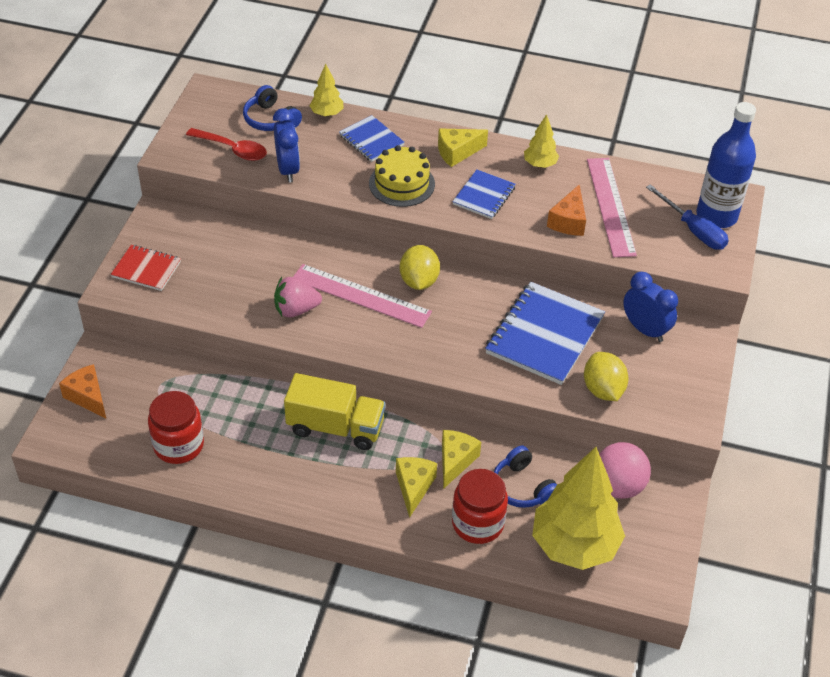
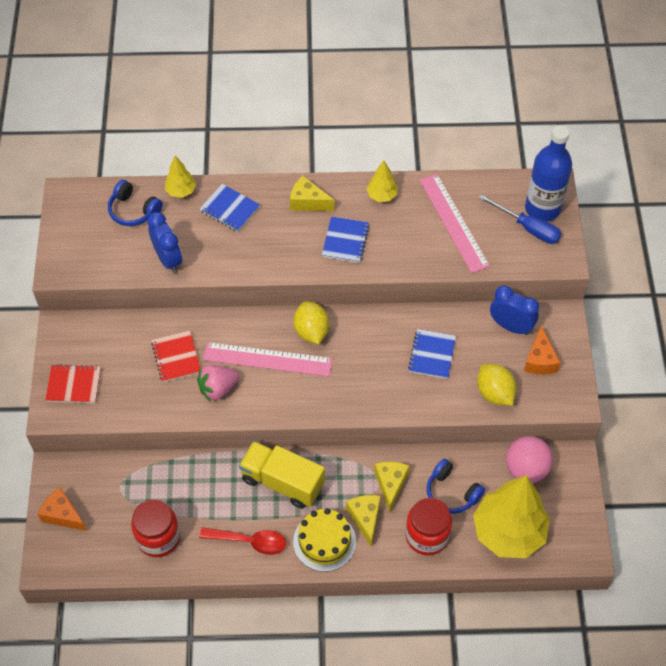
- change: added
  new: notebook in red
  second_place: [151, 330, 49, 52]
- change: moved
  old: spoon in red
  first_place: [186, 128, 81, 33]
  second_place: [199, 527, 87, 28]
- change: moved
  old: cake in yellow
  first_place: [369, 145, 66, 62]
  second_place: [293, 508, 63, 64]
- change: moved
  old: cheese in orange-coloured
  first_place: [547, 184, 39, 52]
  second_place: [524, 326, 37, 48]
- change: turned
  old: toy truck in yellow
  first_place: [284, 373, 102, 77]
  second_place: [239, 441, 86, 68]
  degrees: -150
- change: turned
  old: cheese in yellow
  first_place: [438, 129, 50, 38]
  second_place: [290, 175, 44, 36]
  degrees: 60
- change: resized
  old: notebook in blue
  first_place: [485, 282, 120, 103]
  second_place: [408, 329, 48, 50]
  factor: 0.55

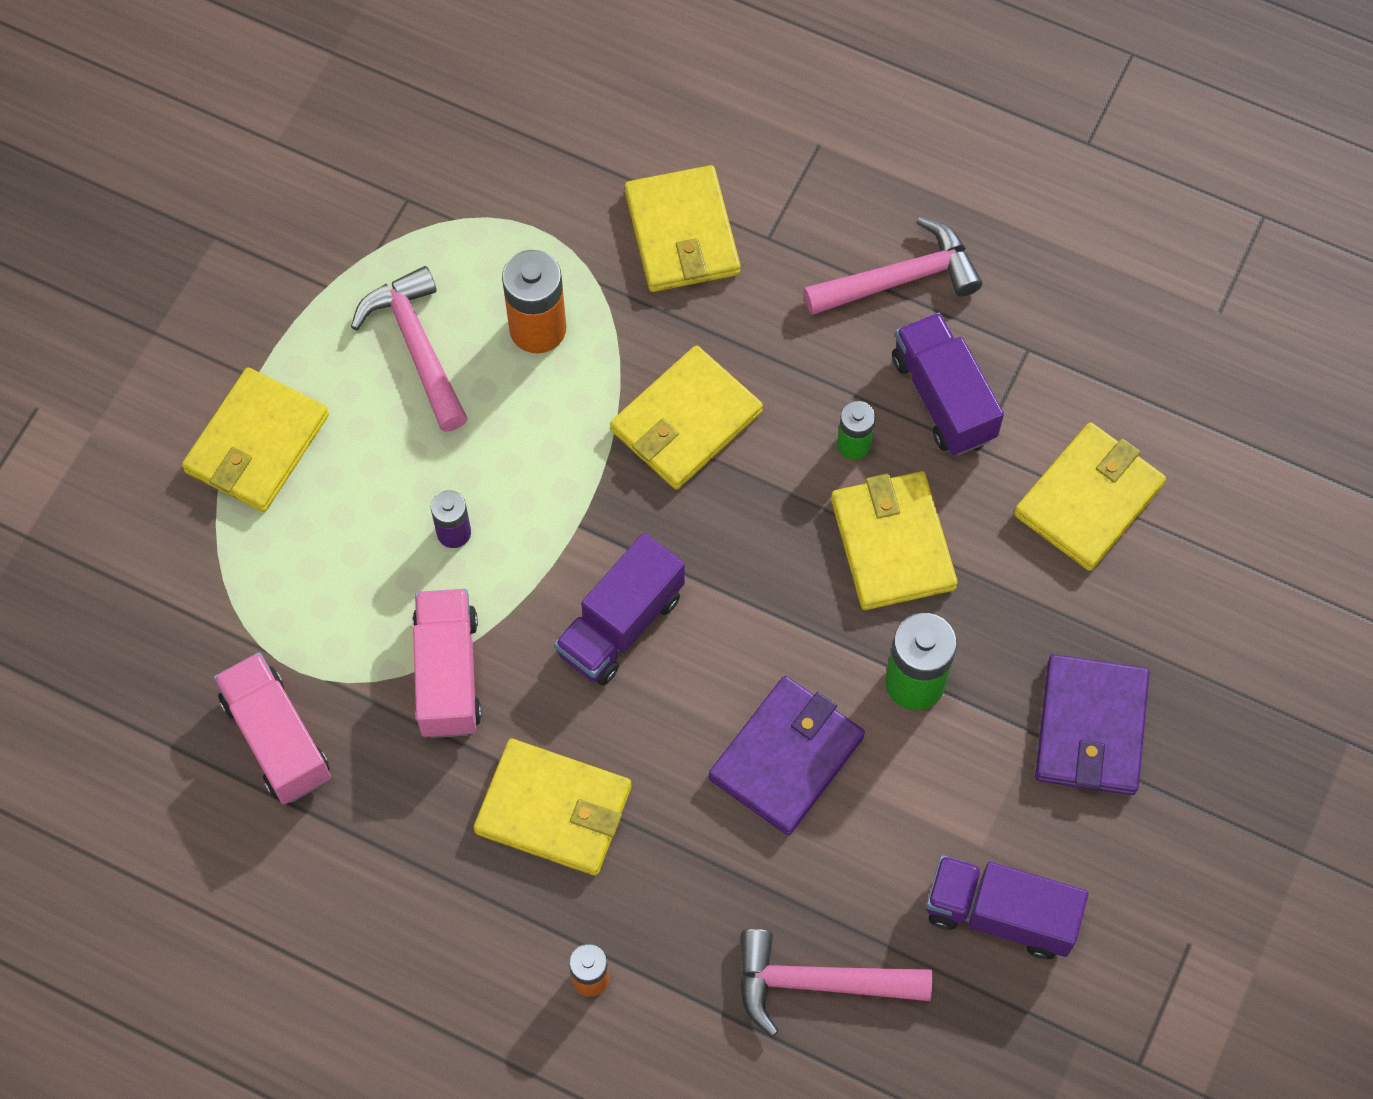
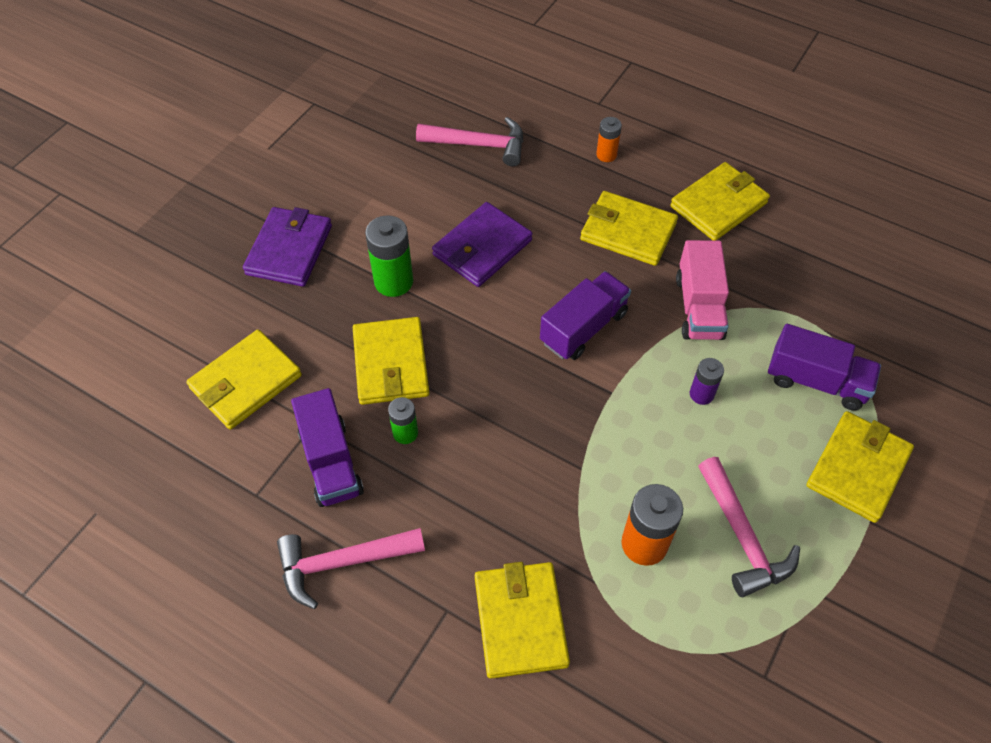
- change: removed
  old: toy truck in rose-pink
  first_place: [214, 652, 117, 153]
- change: moved
  old: card wallet in yellow
  first_place: [610, 345, 153, 145]
  second_place: [670, 162, 100, 79]
- change: moved
  old: toy truck in purple
  first_place: [926, 855, 162, 104]
  second_place: [768, 324, 113, 86]

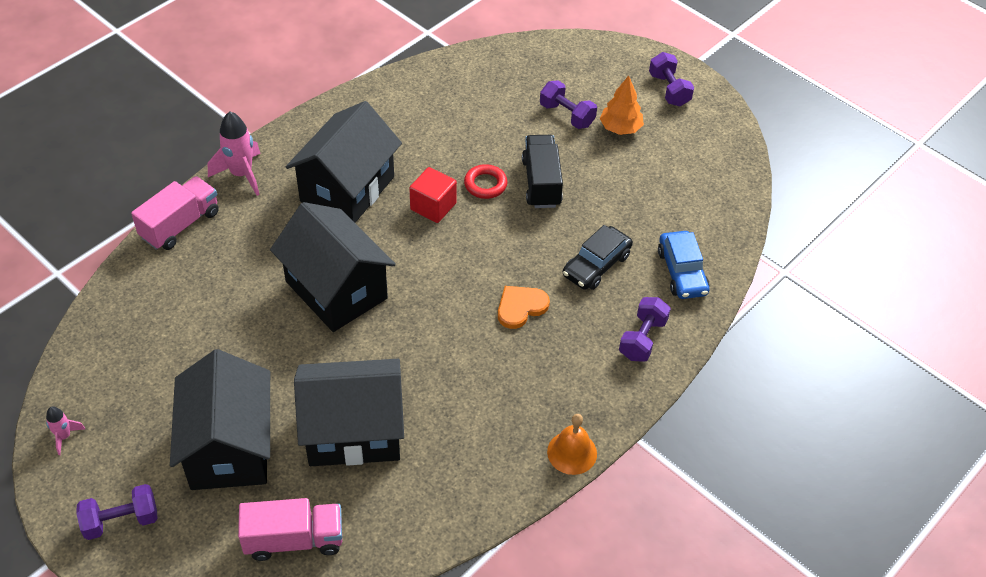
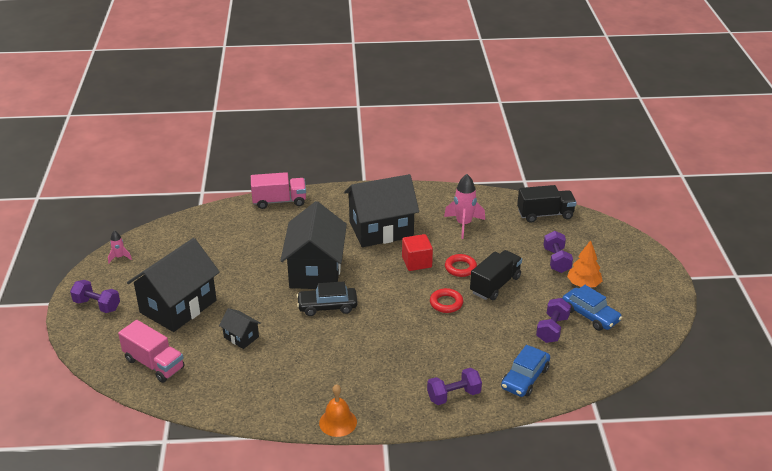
- change: removed
  old: love heart in orange-coloured
  first_place: [498, 286, 52, 43]
- change: added
  new: ring in red
  second_place: [430, 288, 33, 25]
- change: added
  new: toy truck in black
  second_place: [517, 185, 59, 38]
- change: added
  new: automobile in blue
  second_place: [562, 285, 60, 46]
- change: moved
  old: toy rocket in rose-pink
  first_place: [208, 112, 53, 84]
  second_place: [444, 174, 41, 65]
- change: moved
  old: automobile in black
  first_place: [563, 225, 70, 65]
  second_place: [297, 281, 61, 35]
- change: moved
  old: hand weight in purple
  first_place: [649, 52, 45, 54]
  second_place: [536, 298, 35, 45]
- change: resized
  old: house in black
  first_place: [294, 359, 110, 107]
  second_place: [219, 308, 42, 41]
  factor: 0.44

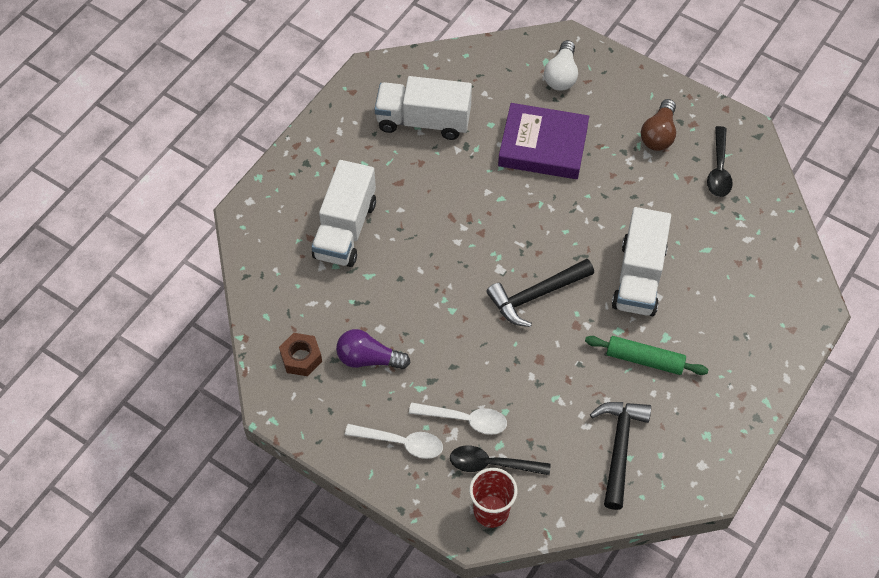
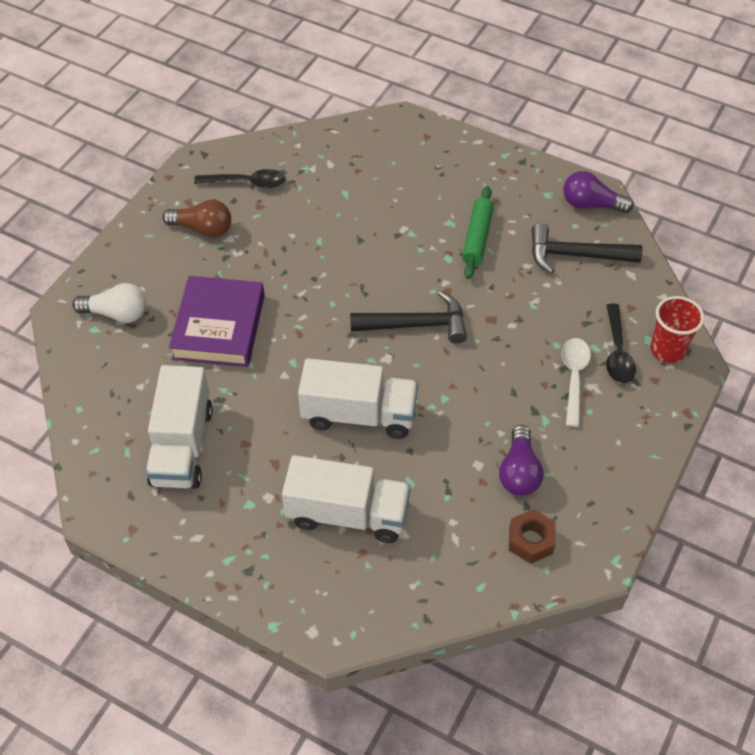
- change: removed
  old: spoon in snow-white
  first_place: [345, 424, 98, 35]
- change: added
  new: light bulb in purple
  second_place: [563, 171, 70, 42]
- change: moved
  old: toy truck in snow-white
  first_place: [612, 207, 59, 109]
  second_place: [298, 358, 120, 81]
- change: turned
  old: claw hammer in black
  first_place: [486, 259, 108, 68]
  second_place: [350, 291, 117, 52]
  degrees: -60

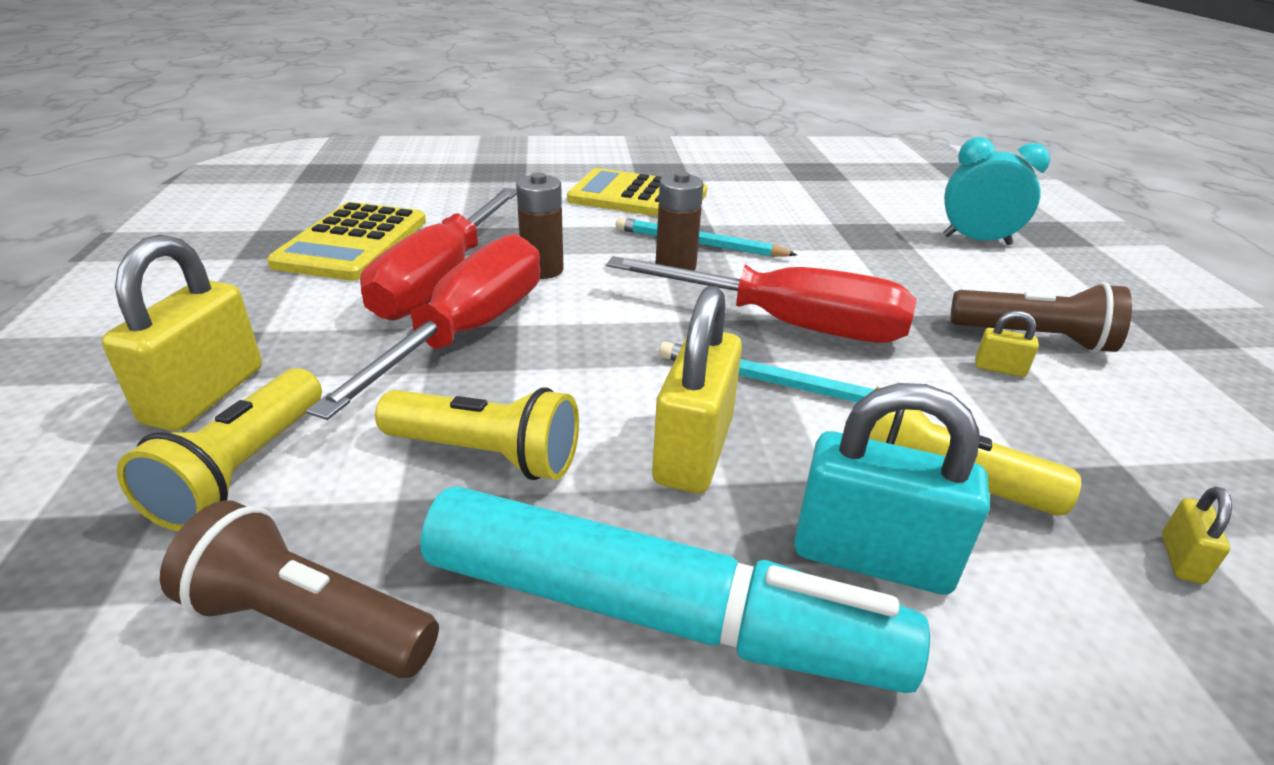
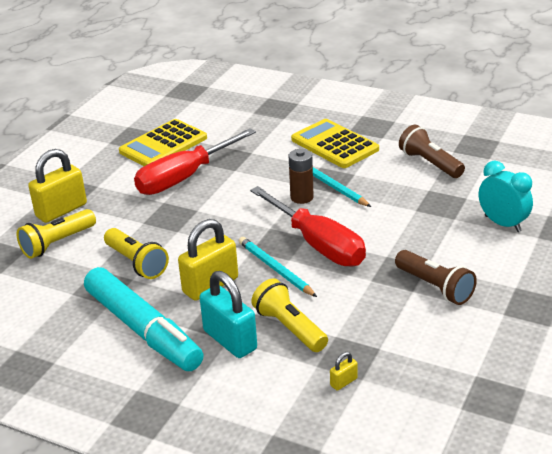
- change: removed
  old: hand screwdriver in red
  first_place: [306, 234, 235, 186]
- change: removed
  old: battery in dark brown
  first_place: [516, 172, 48, 107]
- change: removed
  old: padlock in yellow
  first_place: [975, 311, 64, 66]
- change: moved
  old: pocket torch in dark brown
  first_place: [160, 500, 279, 178]
  second_place: [399, 125, 66, 53]

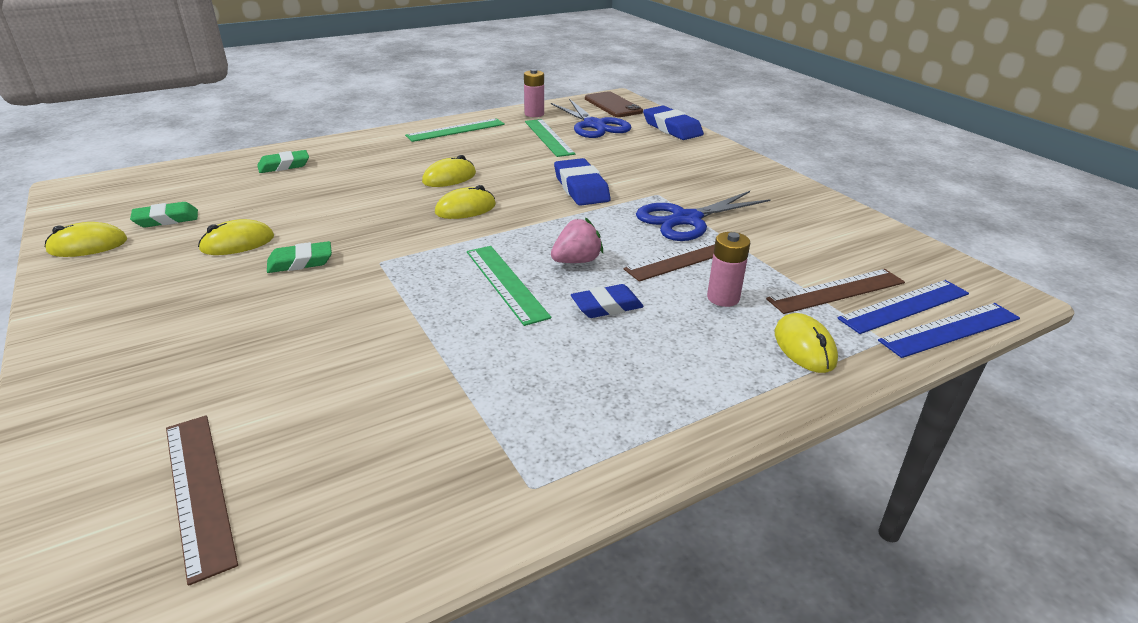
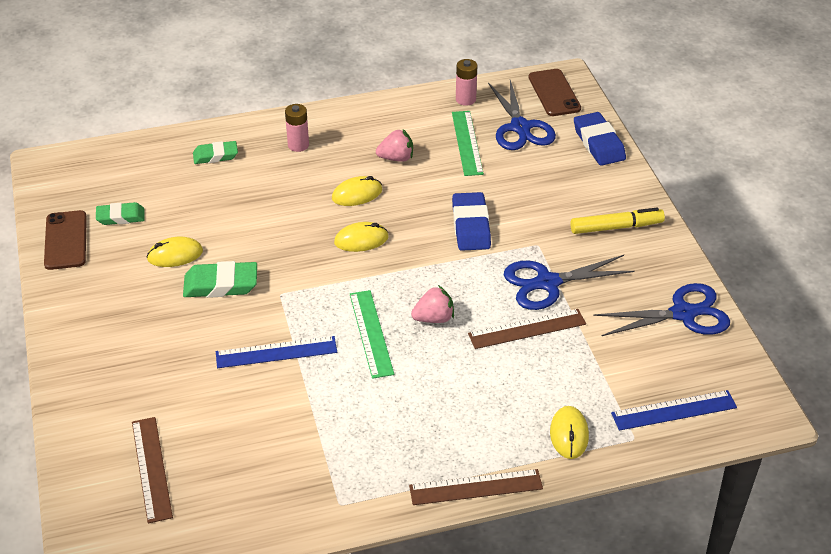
- change: removed
  old: ruler in emerald
  first_place: [405, 118, 100, 24]
- change: removed
  old: eraser in blue
  first_place: [571, 284, 73, 34]
- change: added
  new: strawberry in rose-pink
  second_place: [376, 129, 37, 33]
- change: added
  new: felt pen in yellow
  second_place: [570, 208, 95, 26]
- change: added
  new: shears in blue
  second_place: [593, 283, 137, 53]
- change: moved
  old: battery in rose-pink
  first_place: [707, 232, 43, 75]
  second_place: [285, 104, 24, 48]
- change: moved
  old: ruler in dark brown
  first_place: [766, 269, 139, 45]
  second_place: [409, 469, 134, 36]
- change: moved
  old: ruler in blue
  first_place: [878, 303, 142, 55]
  second_place: [216, 336, 121, 32]
- change: replaced
  old: PC mouse in yellow
  new: phone in dark brown
  first_place: [45, 222, 82, 35]
  second_place: [44, 210, 43, 60]
- change: resized
  old: eraser in emerald
  first_place: [267, 241, 65, 32]
  second_place: [183, 261, 74, 37]
  factor: 1.5

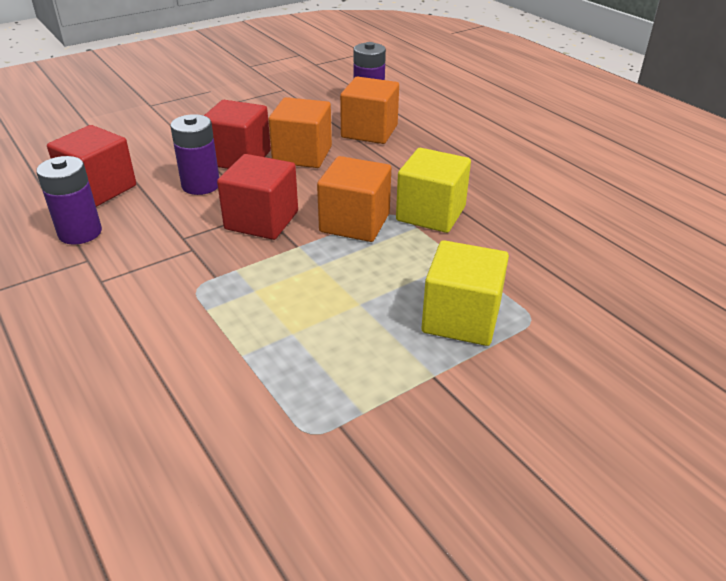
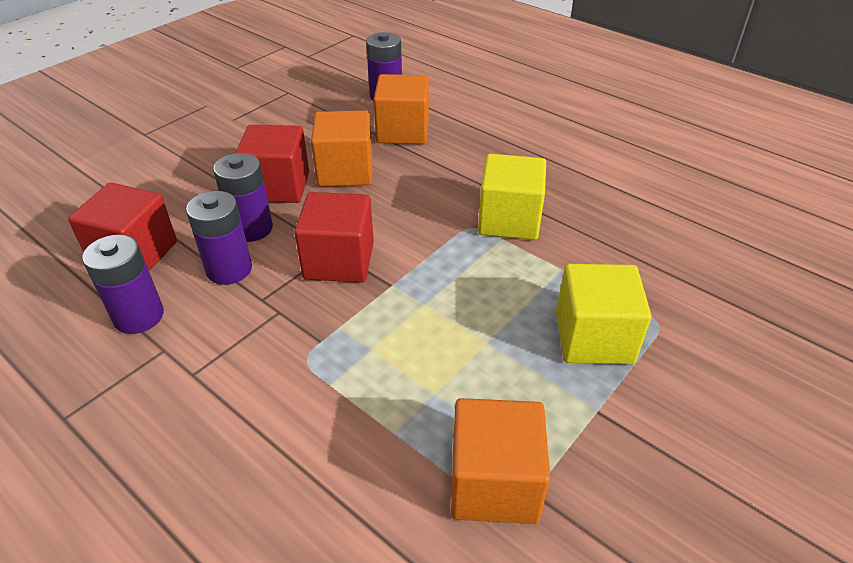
- change: added
  new: battery in purple
  second_place: [186, 191, 66, 94]
- change: moved
  old: block in orange-coloured
  first_place: [317, 156, 74, 86]
  second_place: [451, 398, 99, 126]

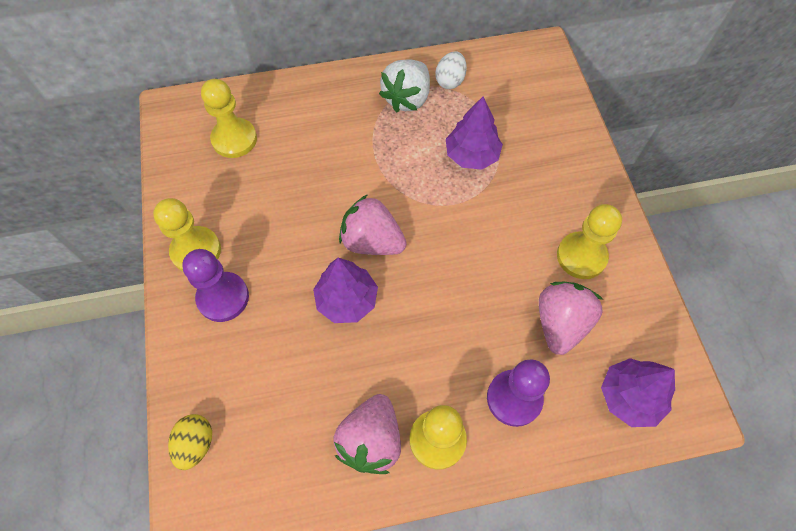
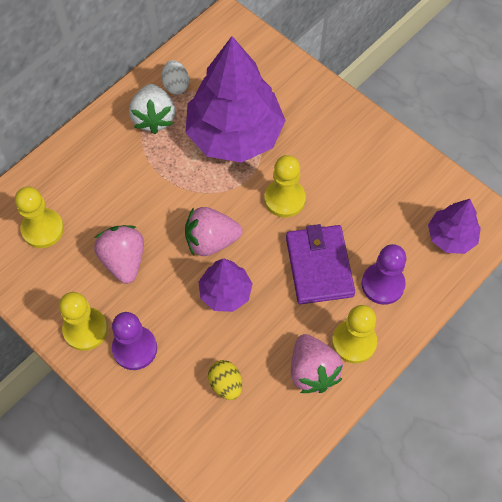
- change: added
  new: card wallet in purple
  second_place: [286, 224, 69, 80]
- change: moved
  old: egg shape in yellow
  first_place: [168, 414, 44, 56]
  second_place: [208, 360, 34, 40]
- change: moved
  old: strawberry in rose-pink
  first_place: [539, 282, 64, 73]
  second_place: [94, 225, 50, 59]
- change: moved
  old: chess pawn in yellow
  first_place: [557, 204, 65, 75]
  second_place: [264, 155, 42, 63]
- change: resized
  old: tree in purple
  first_place: [446, 96, 57, 74]
  second_place: [185, 36, 101, 127]
  factor: 2.0

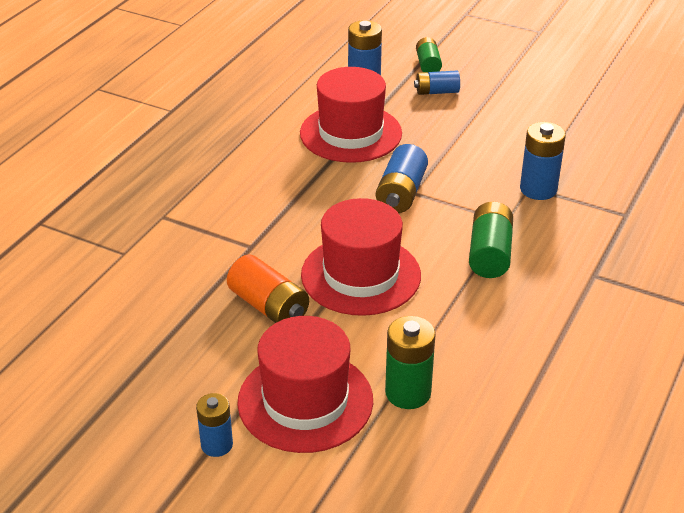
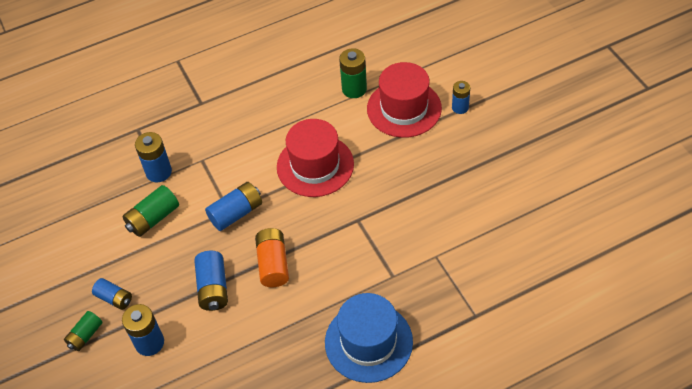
- change: added
  new: top hat in blue
  second_place: [325, 293, 88, 90]
- change: moved
  old: battery in orange-coloured
  first_place: [227, 255, 82, 68]
  second_place: [255, 228, 34, 59]
- change: moved
  old: battery in emerald
  first_place: [469, 202, 44, 76]
  second_place: [122, 185, 57, 52]
- change: replaced
  old: top hat in red
  new: battery in blue
  first_place: [300, 67, 102, 96]
  second_place: [194, 251, 34, 60]

